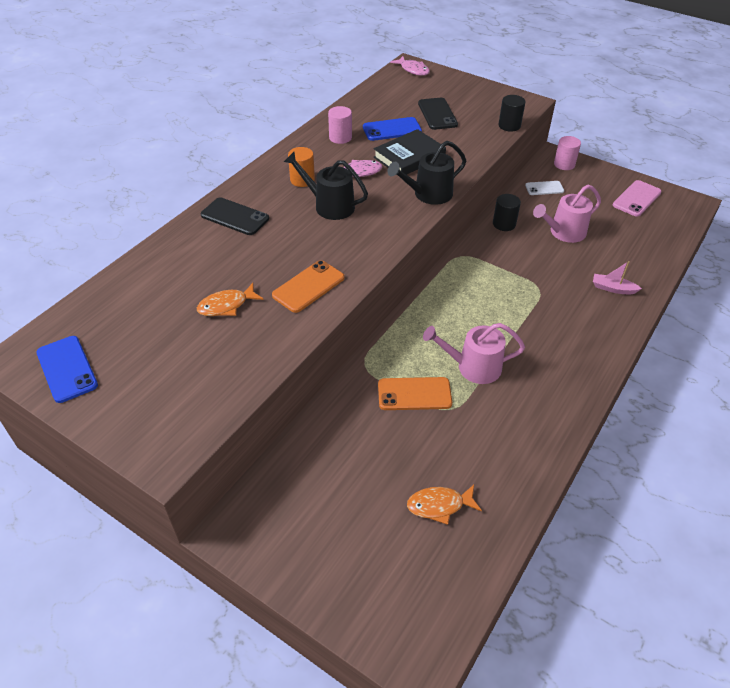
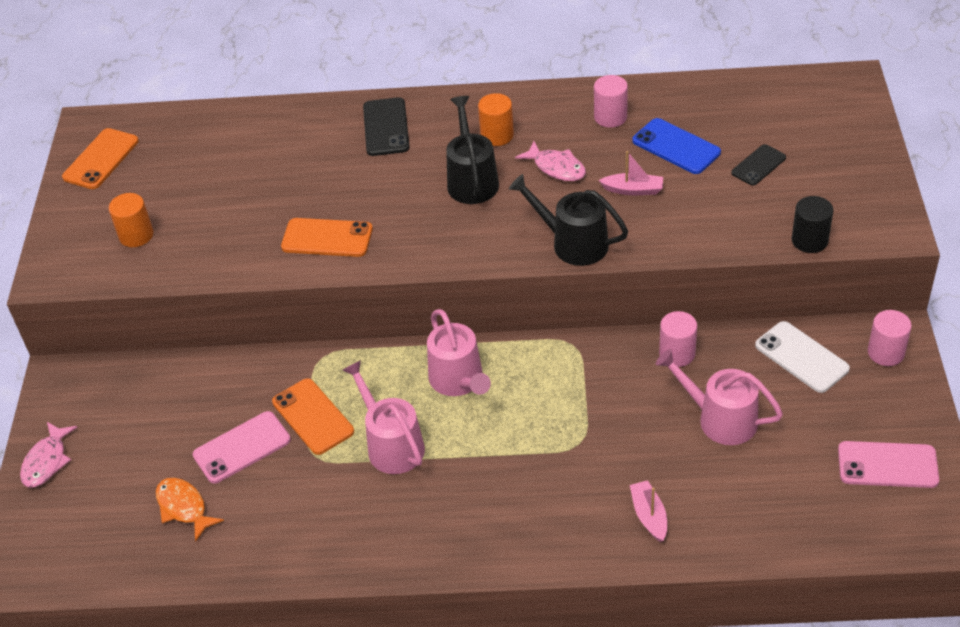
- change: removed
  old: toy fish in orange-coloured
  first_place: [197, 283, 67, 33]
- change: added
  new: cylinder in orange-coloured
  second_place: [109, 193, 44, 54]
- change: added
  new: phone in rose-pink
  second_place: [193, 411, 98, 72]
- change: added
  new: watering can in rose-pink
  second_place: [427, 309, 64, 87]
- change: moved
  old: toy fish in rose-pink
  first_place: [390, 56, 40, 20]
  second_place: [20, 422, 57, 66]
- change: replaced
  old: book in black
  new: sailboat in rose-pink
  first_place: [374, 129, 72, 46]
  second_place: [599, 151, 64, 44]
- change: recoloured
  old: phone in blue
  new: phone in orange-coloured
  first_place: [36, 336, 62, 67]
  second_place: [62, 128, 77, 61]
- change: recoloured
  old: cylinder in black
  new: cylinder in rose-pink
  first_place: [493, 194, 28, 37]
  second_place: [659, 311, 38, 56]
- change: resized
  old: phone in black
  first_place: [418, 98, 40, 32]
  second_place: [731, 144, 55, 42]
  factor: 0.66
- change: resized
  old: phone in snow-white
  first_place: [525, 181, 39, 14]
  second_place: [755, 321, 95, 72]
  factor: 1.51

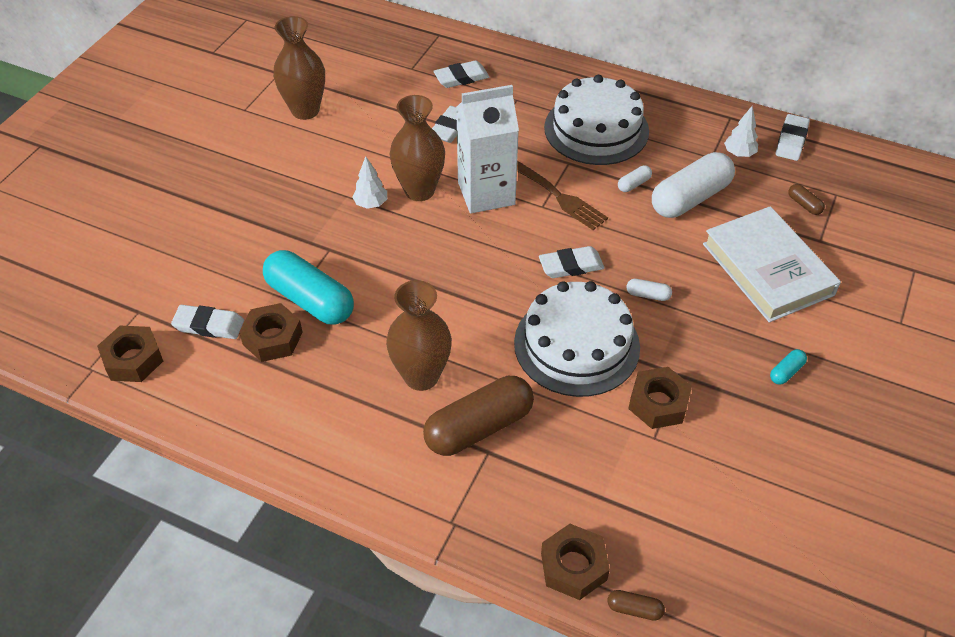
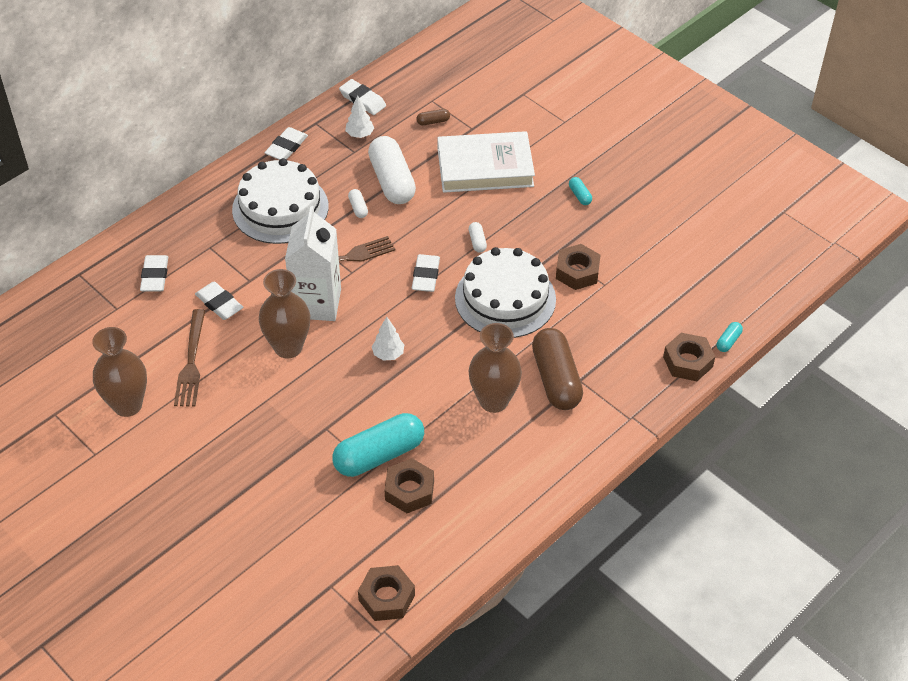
- change: added
  new: dinner fork in dark brown
  second_place: [174, 309, 31, 98]
- change: moved
  old: eraser in snow-white
  first_place: [171, 305, 73, 34]
  second_place: [264, 127, 44, 33]
- change: moved
  old: tree in snow-white
  first_place: [352, 156, 35, 53]
  second_place: [372, 317, 32, 44]
- change: recoloured
  old: pill in dark brown
  new: pill in aqua
  first_place: [607, 590, 58, 31]
  second_place: [717, 322, 26, 30]
- change: turned
  old: pill in snow-white
  first_place: [627, 279, 45, 22]
  second_place: [469, 222, 18, 31]
  degrees: -45

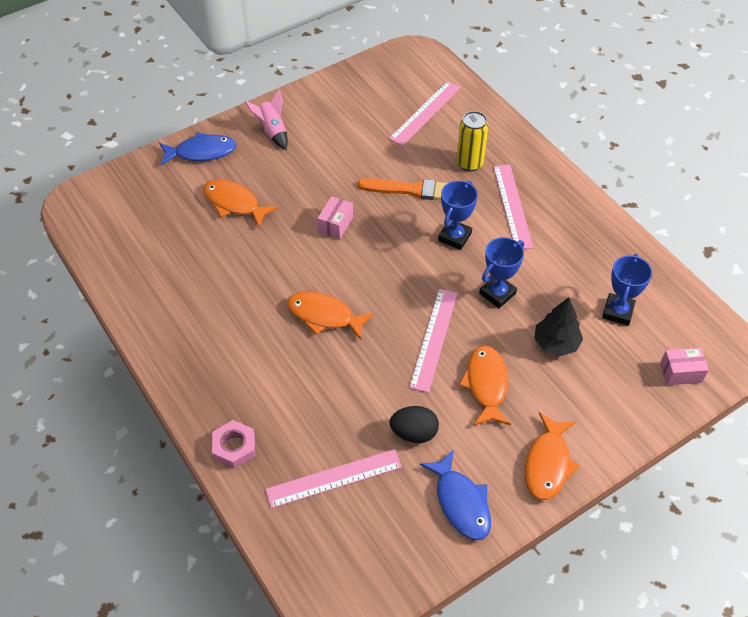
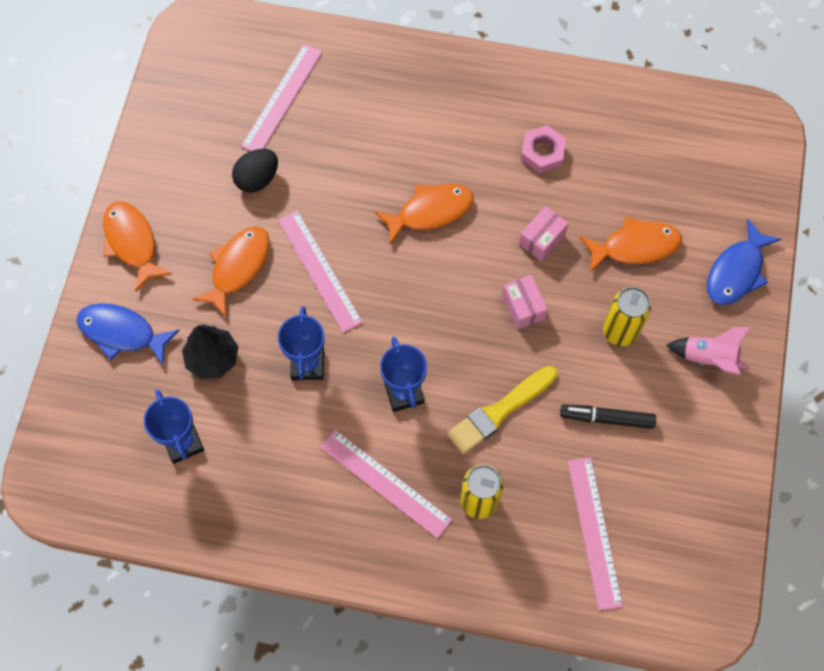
- change: added
  new: felt pen in black
  second_place: [560, 405, 96, 24]
- change: added
  new: can in yellow
  second_place: [603, 287, 48, 59]
- change: moved
  old: nut in rose-pink
  first_place: [212, 420, 43, 49]
  second_place: [521, 125, 45, 49]
- change: moved
  old: toy fish in blue
  first_place: [420, 449, 71, 91]
  second_place: [77, 303, 103, 62]
- change: moved
  old: package in rose-pink
  first_place: [660, 348, 49, 37]
  second_place: [519, 206, 50, 55]
- change: recoloured
  old: paint brush in orange-coloured
  new: paint brush in yellow
  first_place: [358, 178, 90, 22]
  second_place: [447, 366, 110, 88]
- change: turned
  old: toy fish in orange-coloured
  first_place: [459, 345, 52, 81]
  second_place: [192, 226, 77, 91]
  degrees: -105

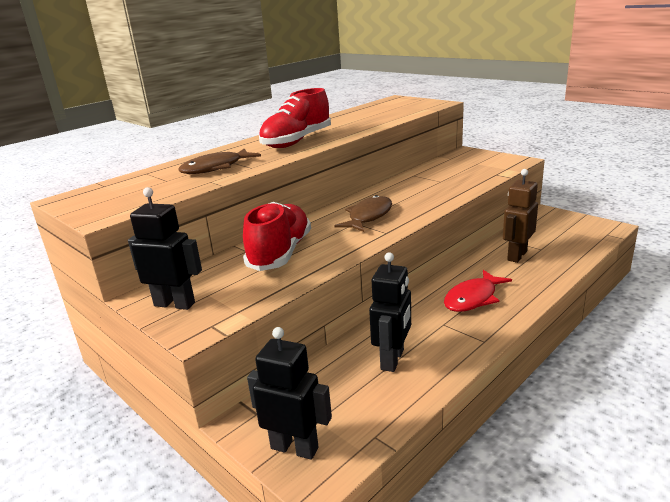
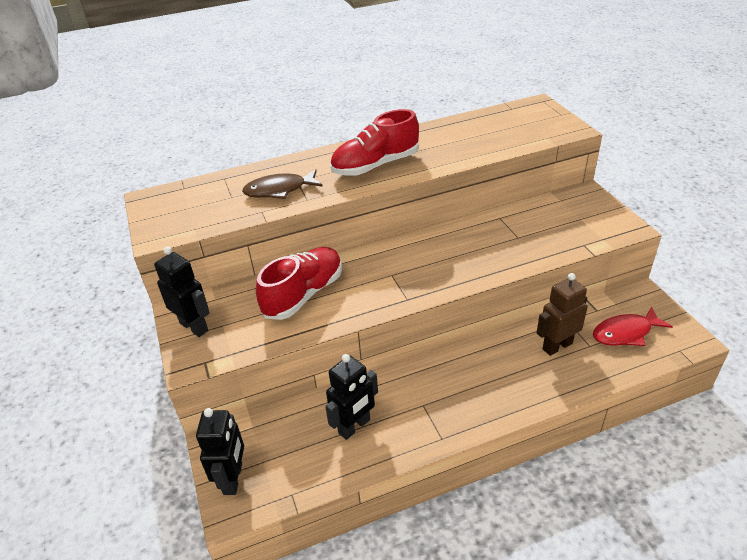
- change: removed
  old: toy fish in dark brown
  first_place: [335, 195, 57, 37]
- change: moved
  old: toy fish in red
  first_place: [444, 270, 68, 42]
  second_place: [593, 306, 80, 40]
- change: turned
  old: toy robot in black
  first_place: [247, 327, 85, 133]
  second_place: [196, 408, 48, 87]
  degrees: 45

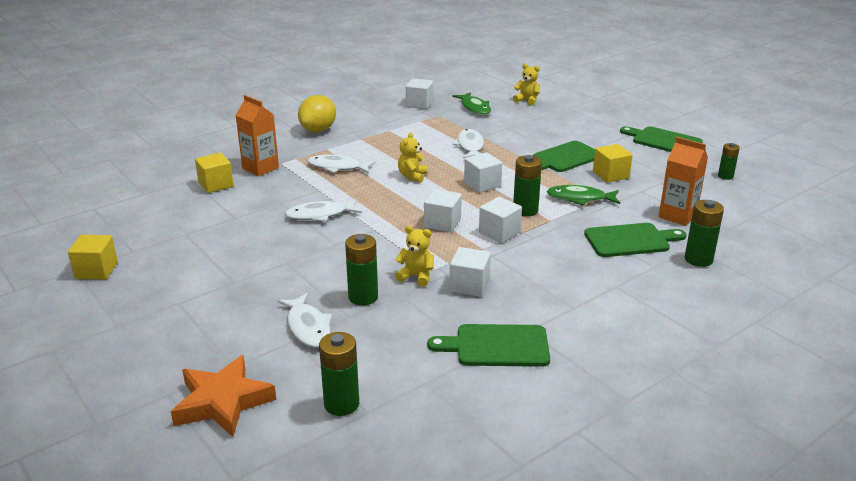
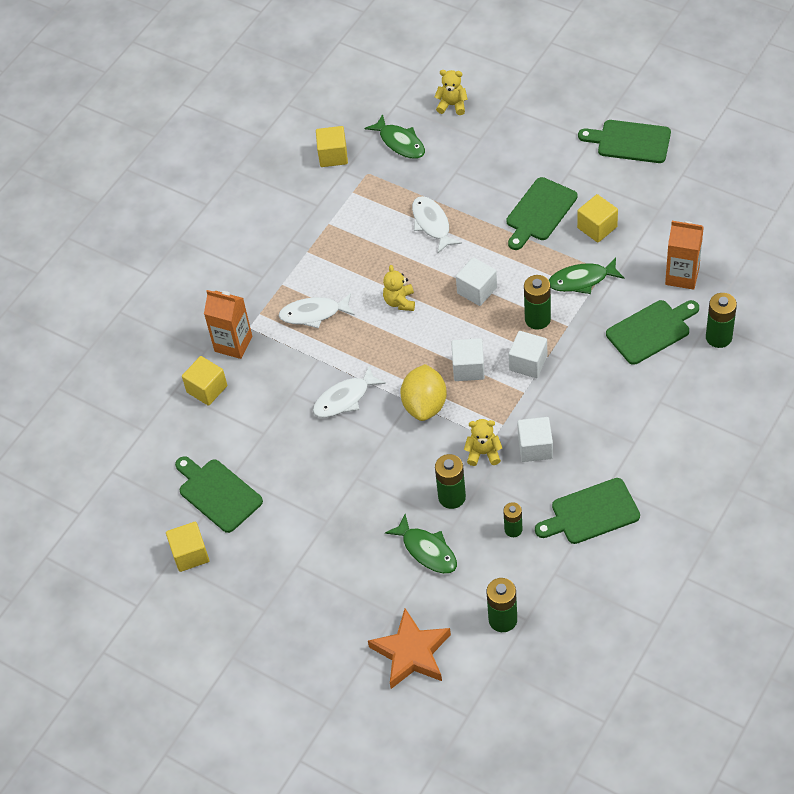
- change: added
  new: cutting board in emerald
  second_place: [175, 456, 88, 77]
- change: moved
  old: toy lemon in yellow
  first_place: [298, 95, 38, 37]
  second_place: [400, 364, 47, 57]
- change: moved
  old: battery in emerald
  first_place: [718, 143, 22, 37]
  second_place: [503, 502, 19, 35]
- change: recoloured
  old: toy fish in snow-white
  new: toy fish in emerald
  first_place: [277, 293, 55, 55]
  second_place: [385, 514, 72, 60]
- change: recoloured
  old: block in snow-white
  new: block in yellow
  first_place: [406, 78, 28, 31]
  second_place: [316, 126, 32, 41]

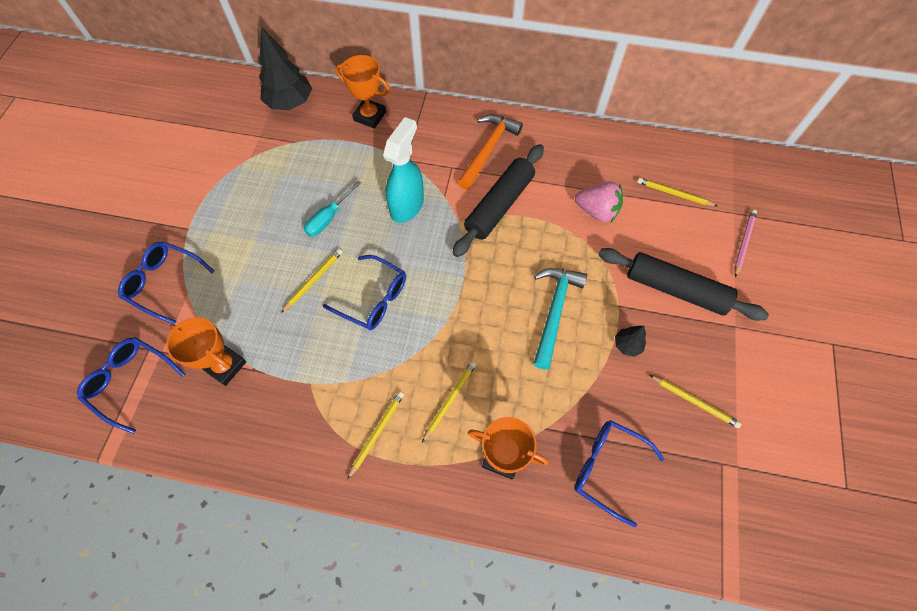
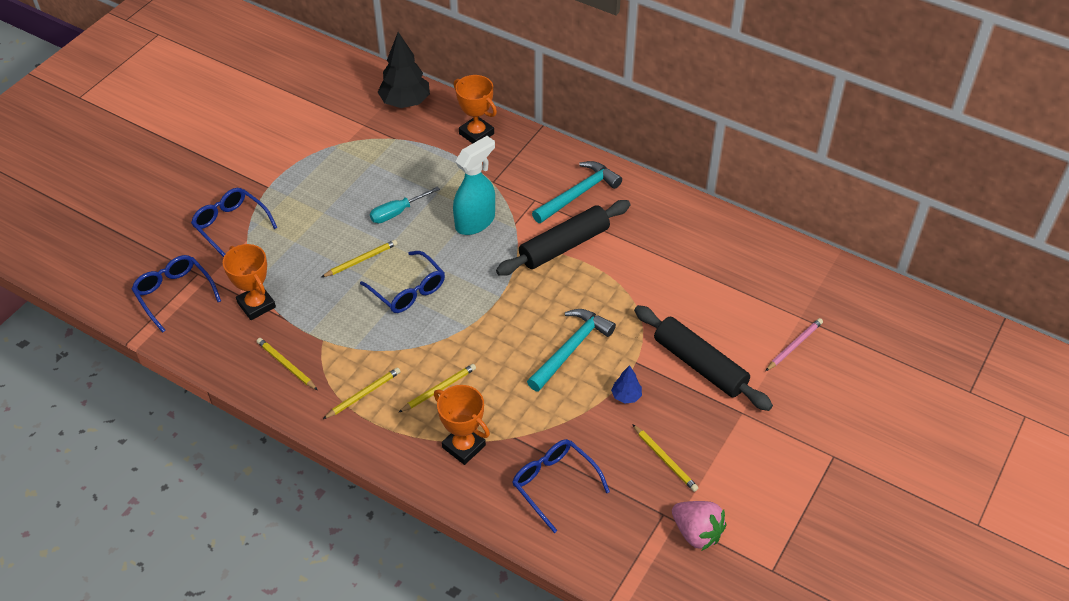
- change: moved
  old: strawberry in rose-pink
  first_place: [575, 181, 48, 41]
  second_place: [672, 501, 55, 50]
- change: moved
  old: wooden pencil in yellow
  first_place: [637, 178, 80, 28]
  second_place: [257, 338, 61, 52]
- change: recoloured
  old: claw hammer in orange-coloured
  new: claw hammer in aqua
  first_place: [458, 114, 65, 76]
  second_place: [532, 161, 90, 62]
- change: recoloured
  old: tree in black
  new: tree in blue
  first_place: [615, 326, 31, 31]
  second_place: [611, 365, 31, 39]

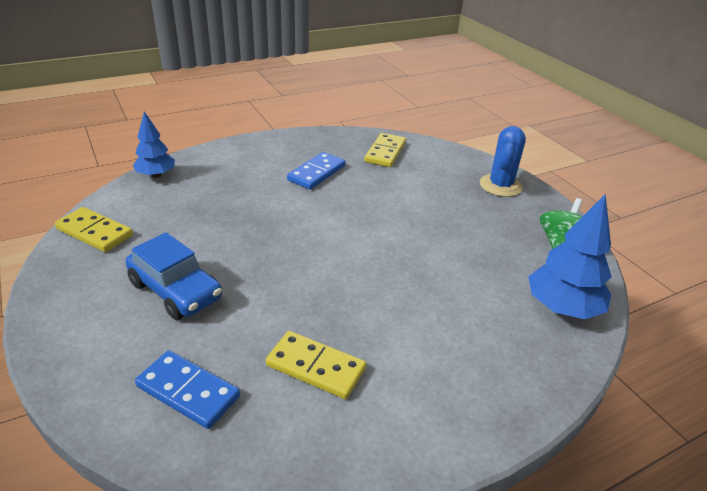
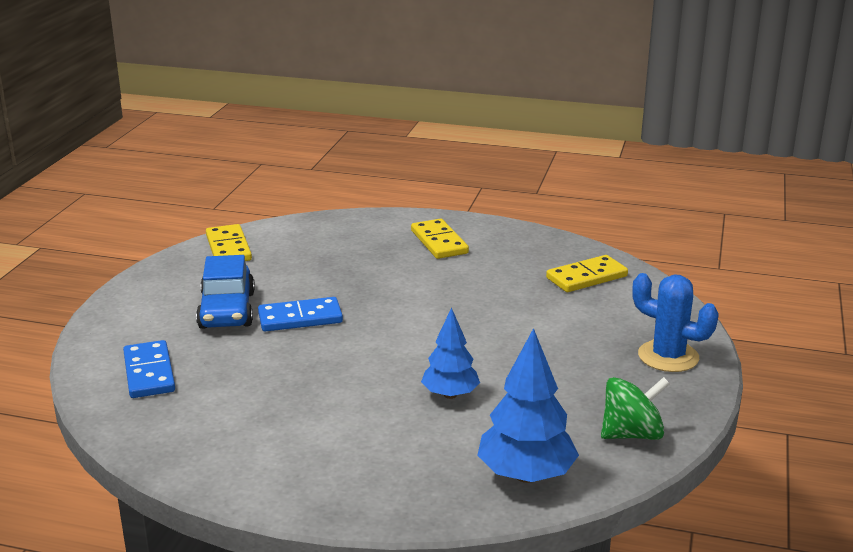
- change: moved
  old: tree in blue
  first_place: [133, 111, 42, 67]
  second_place: [421, 307, 59, 92]
- change: moved
  old: domino in yellow
  first_place: [266, 331, 100, 68]
  second_place: [411, 219, 58, 40]
- change: moved
  old: domino in blue
  first_place: [287, 152, 59, 38]
  second_place: [258, 297, 85, 35]
- change: turned
  old: prickly plant in blue
  first_place: [480, 126, 46, 71]
  second_place: [632, 273, 87, 99]
  degrees: 60

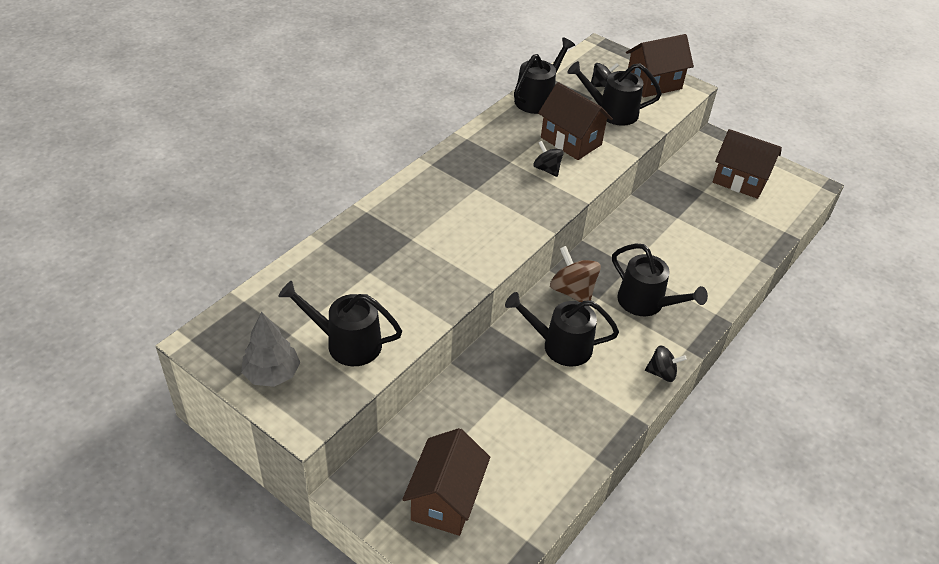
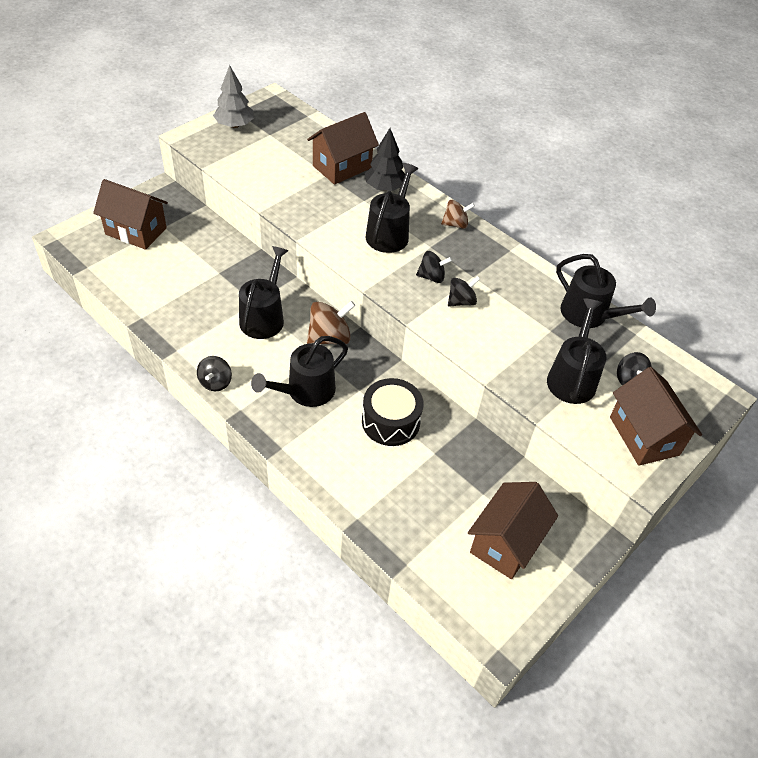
- change: added
  new: drum in black
  second_place: [362, 378, 61, 68]
- change: added
  new: tree in black
  second_place: [365, 128, 40, 63]
- change: added
  new: spinning top in black
  second_place: [416, 251, 36, 32]
- change: added
  new: spinning top in dark brown
  second_place: [441, 200, 34, 29]
- change: moved
  old: watering can in black
  first_place: [278, 281, 124, 85]
  second_place: [366, 163, 52, 90]
- change: moved
  old: house in dark brown
  first_place: [538, 82, 75, 78]
  second_place: [307, 112, 72, 73]

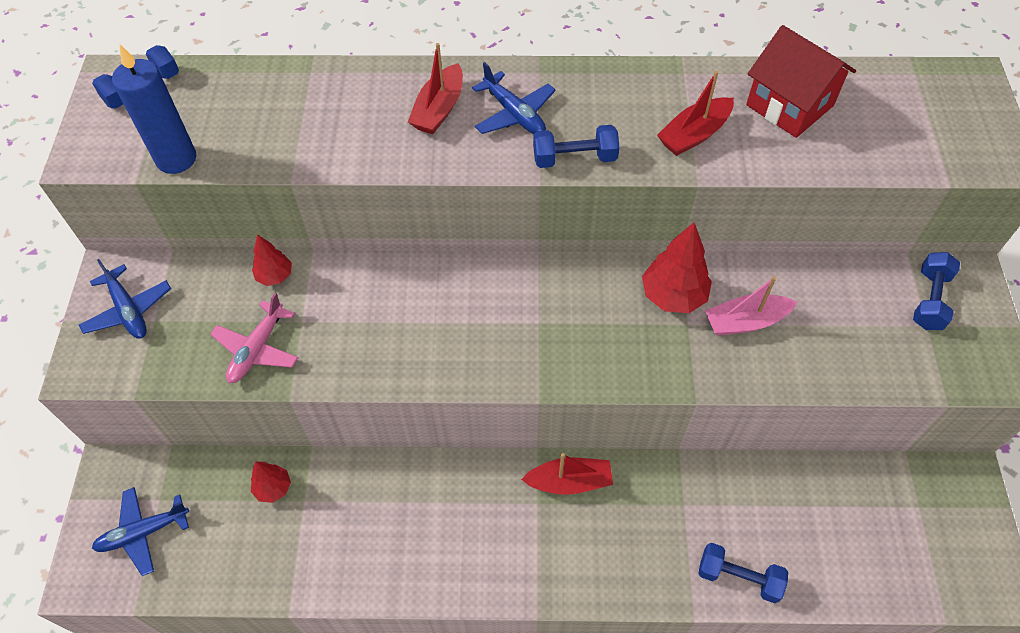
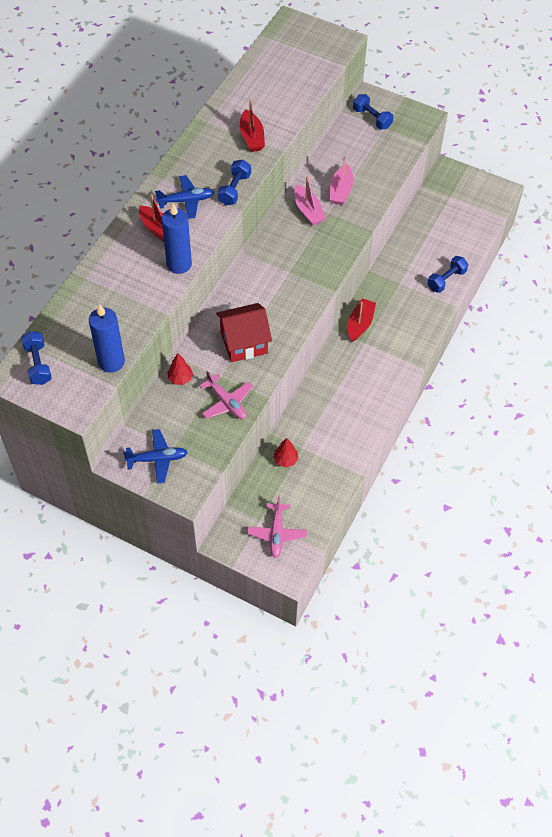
- change: added
  new: wax candle in blue
  second_place: [161, 203, 31, 71]
- change: moved
  old: house in red
  first_place: [746, 25, 110, 113]
  second_place: [216, 303, 56, 59]
- change: replaced
  old: tree in red
  new: sailboat in rose-pink
  first_place: [642, 222, 70, 91]
  second_place: [294, 176, 32, 49]
- change: recoloured
  old: aeroplane in blue
  new: aeroplane in rose-pink
  first_place: [92, 487, 97, 89]
  second_place: [247, 496, 60, 62]

